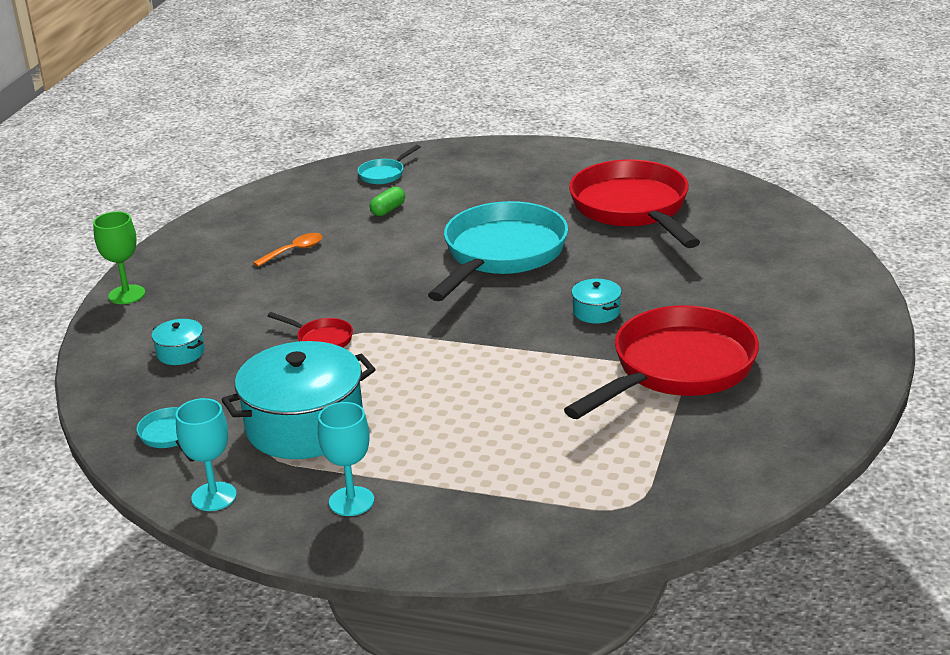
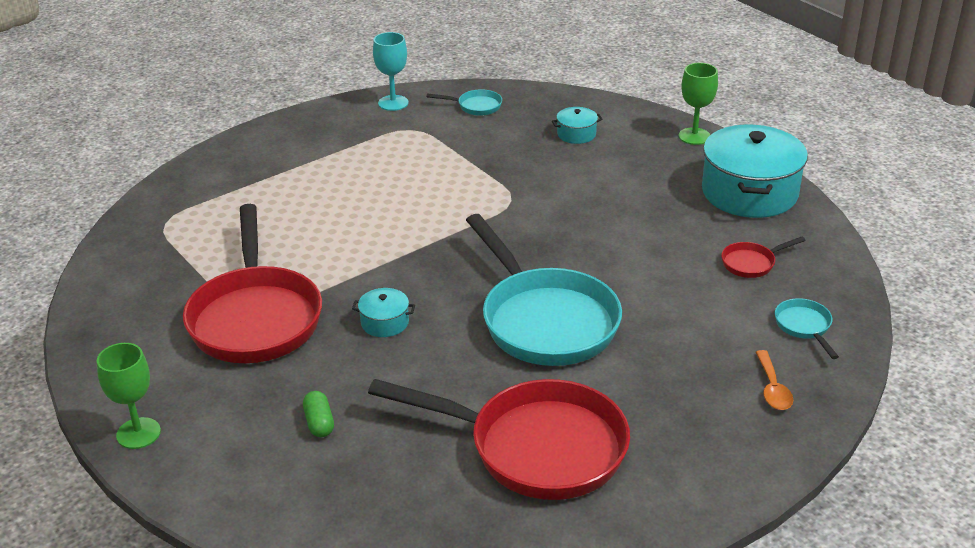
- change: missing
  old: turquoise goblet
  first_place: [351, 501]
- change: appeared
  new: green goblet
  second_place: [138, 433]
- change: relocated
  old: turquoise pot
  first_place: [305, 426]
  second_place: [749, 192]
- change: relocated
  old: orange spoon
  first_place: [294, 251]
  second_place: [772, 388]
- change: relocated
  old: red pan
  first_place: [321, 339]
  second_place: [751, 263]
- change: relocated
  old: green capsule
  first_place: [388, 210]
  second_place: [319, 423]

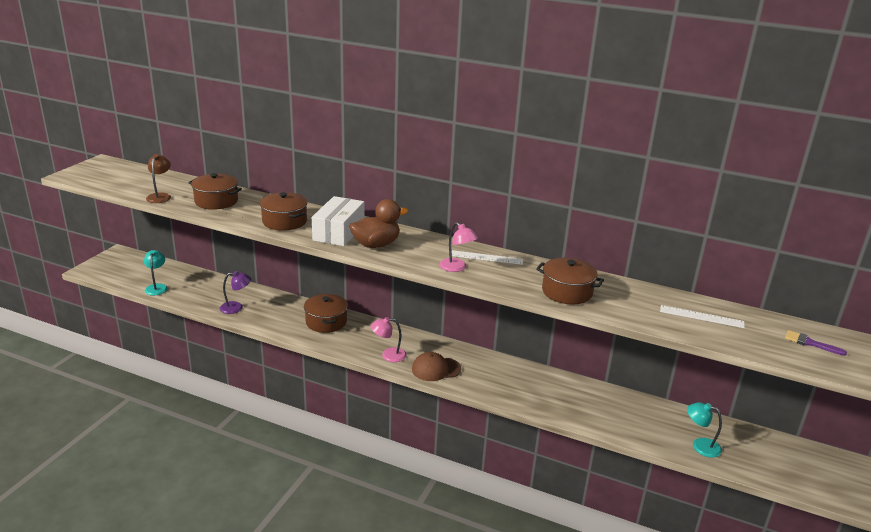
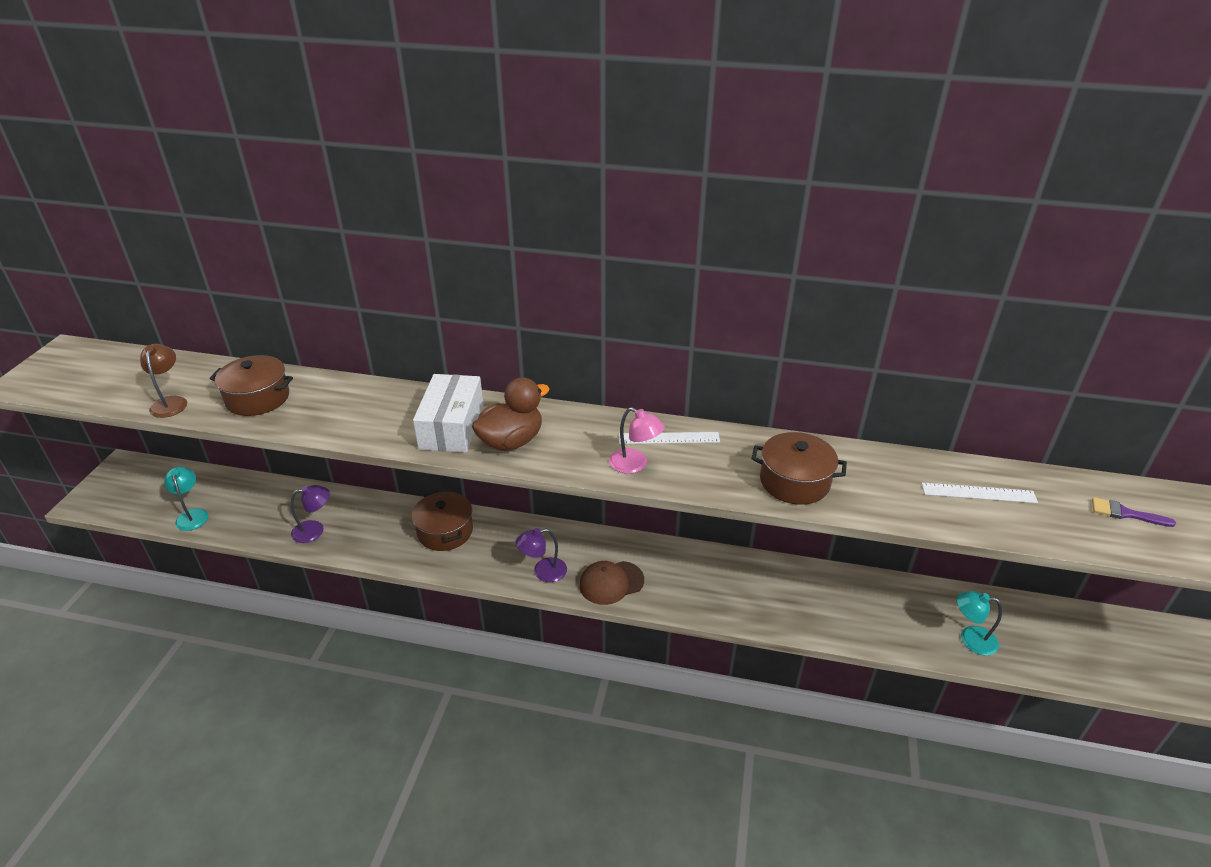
- change: missing
  old: brown pot
  first_place: [284, 221]
- change: colour
  old: pink lamp
  new: purple lamp
  first_place: [388, 355]
  second_place: [543, 572]

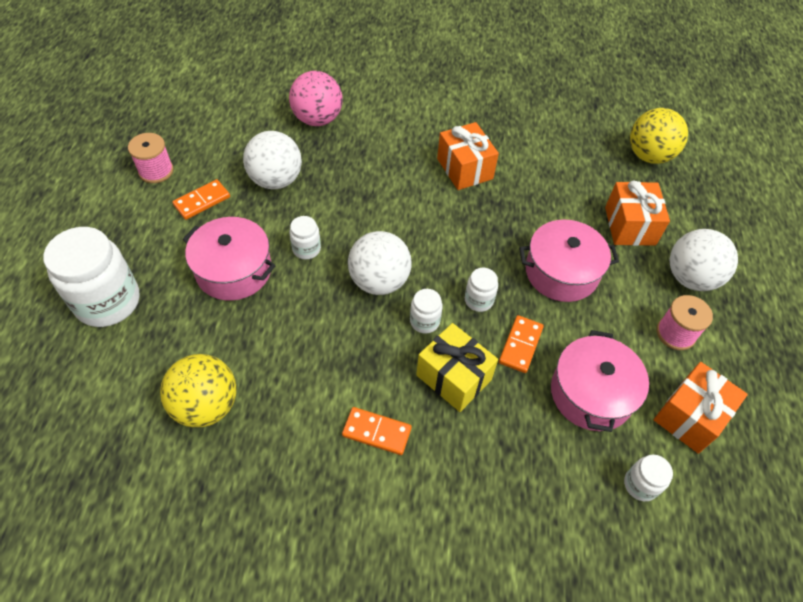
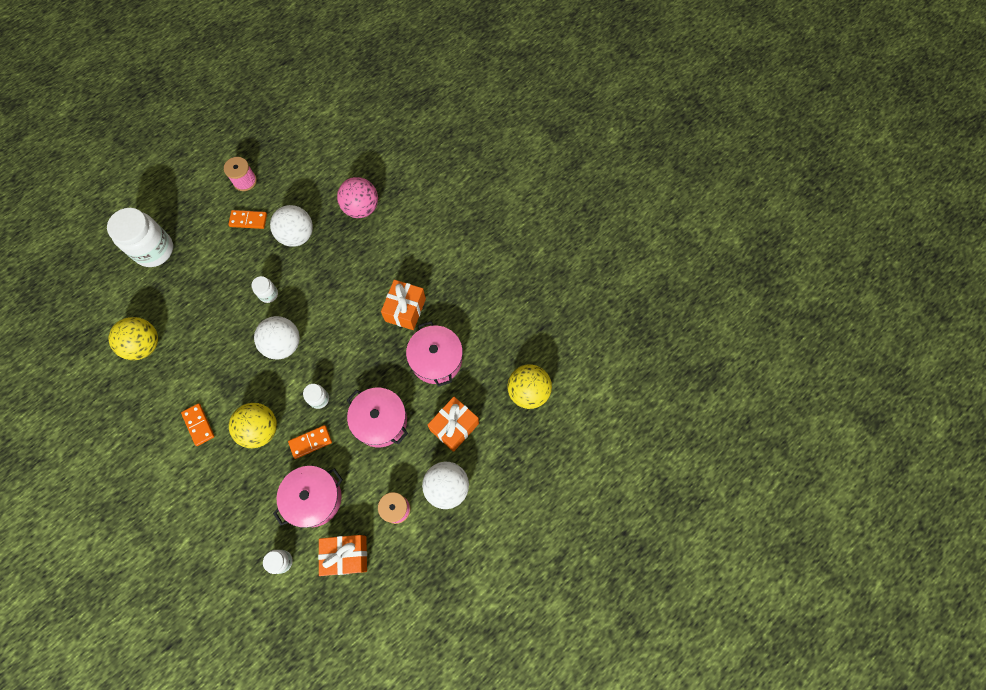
- change: missing
  old: white jar
  first_place: [424, 321]
- change: relocated
  old: pink pot
  first_place: [234, 270]
  second_place: [436, 359]
- change: exchanged
  old: yellow gift
  new: yellow ball
  first_place: [453, 377]
  second_place: [260, 429]

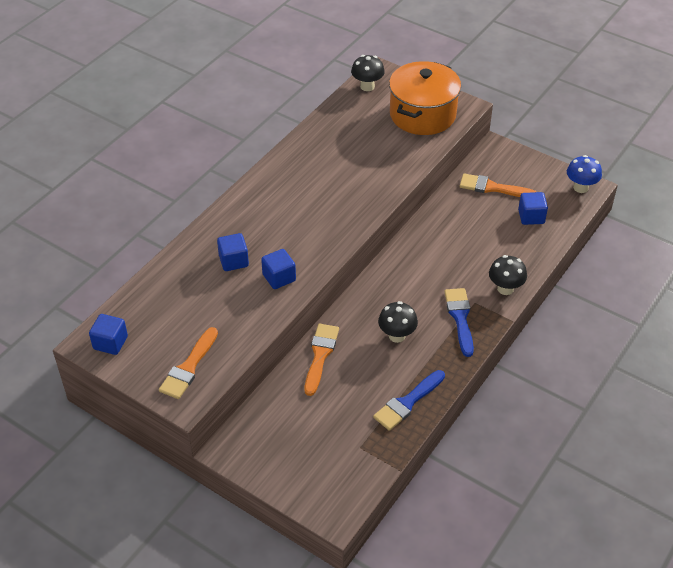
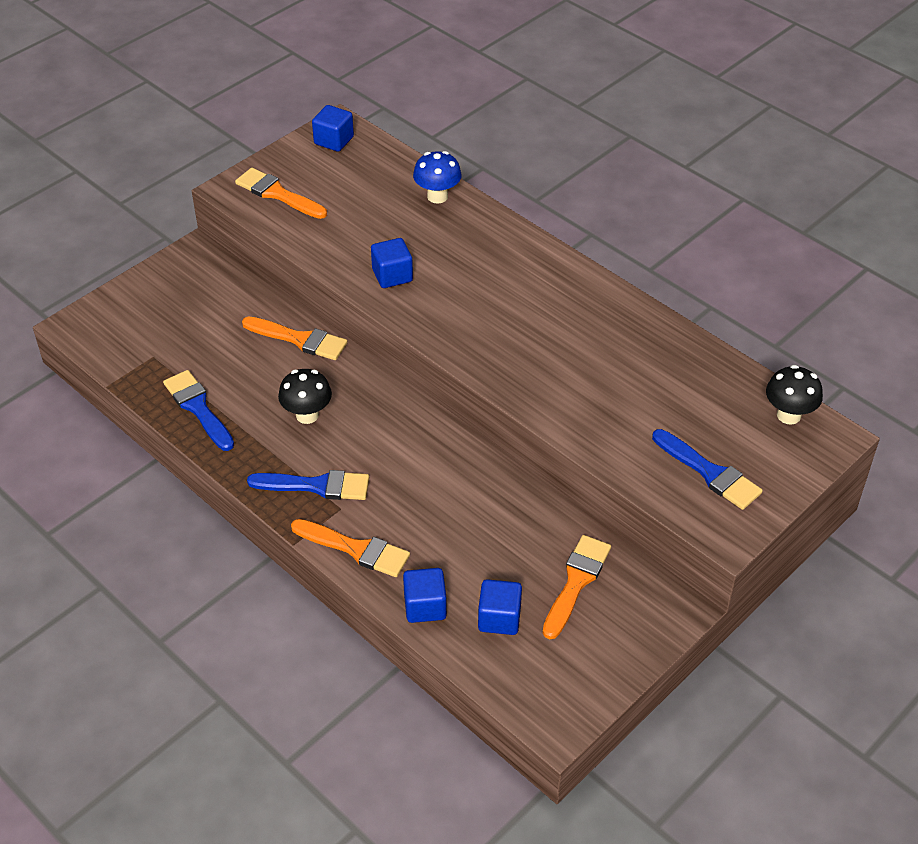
- change: relocated
  old: blue cube
  first_place: [233, 261]
  second_place: [425, 606]
- change: relocated
  old: blue mushroom
  first_place: [580, 187]
  second_place: [437, 196]
- change: exchanged
  old: orange pot
  new: blue brush
  first_place: [422, 114]
  second_place: [709, 472]
- change: exchanged
  old: black mushroom
  new: orange brush
  first_place: [505, 289]
  second_place: [356, 549]

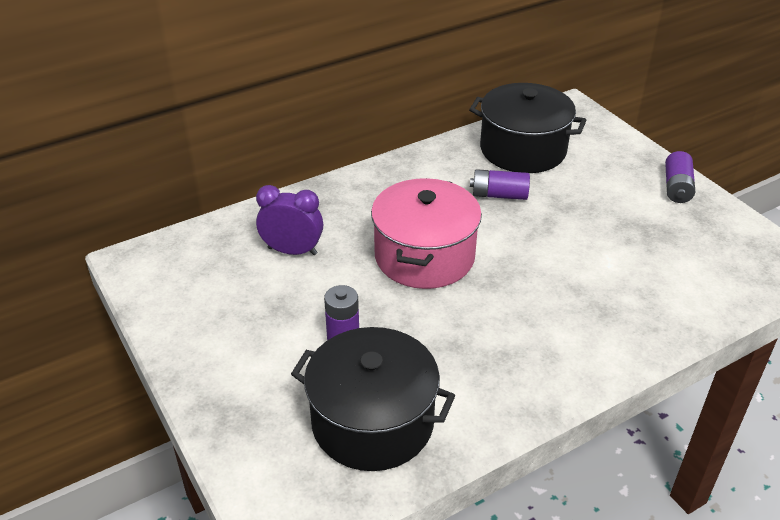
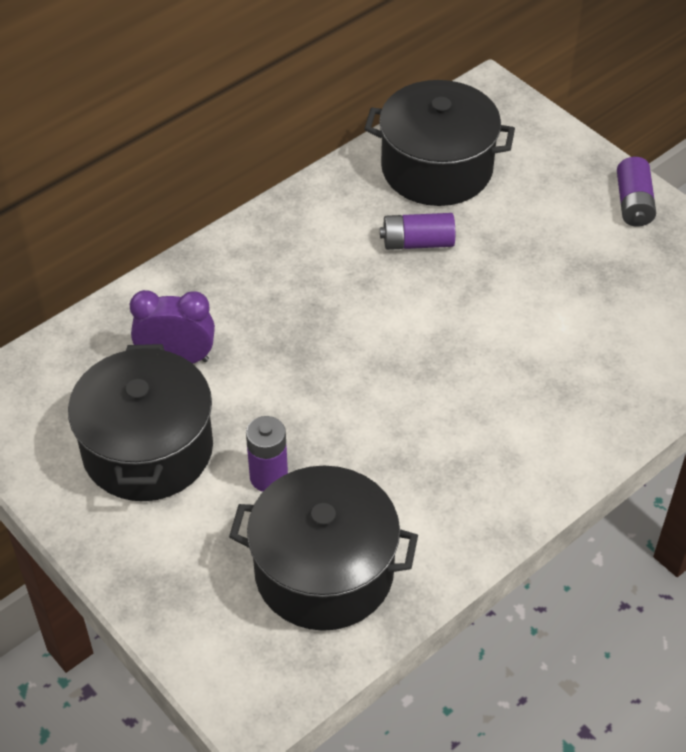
- change: missing
  old: pink pot
  first_place: [424, 256]
- change: appeared
  new: black pot
  second_place: [148, 449]

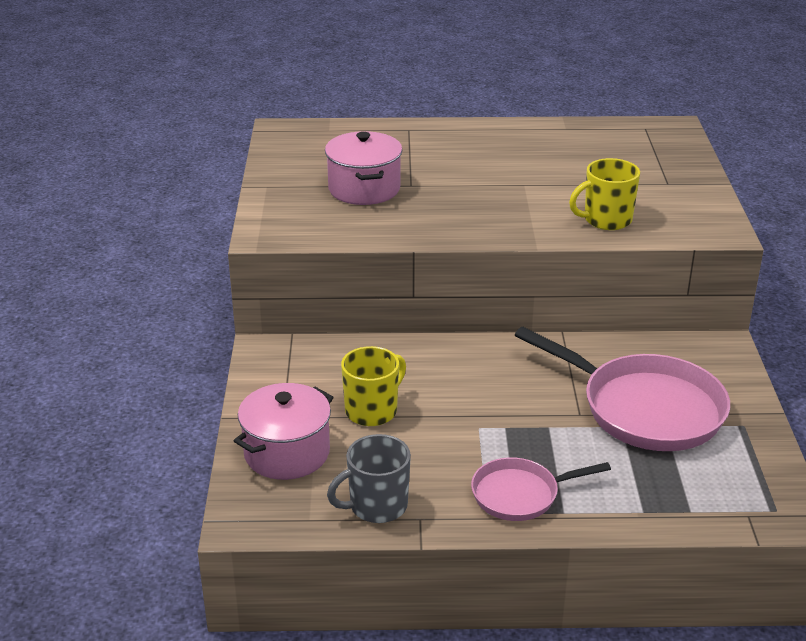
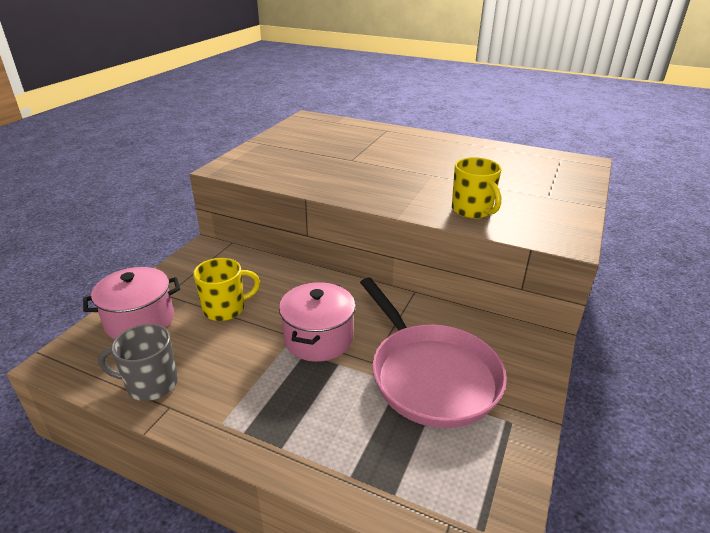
- change: missing
  old: pink pan
  first_place: [520, 494]
- change: relocated
  old: pink pot
  first_place: [364, 189]
  second_place: [318, 338]
- change: spun
  old: yellow mug
  first_place: [606, 220]
  second_place: [472, 210]
  degrees: -120

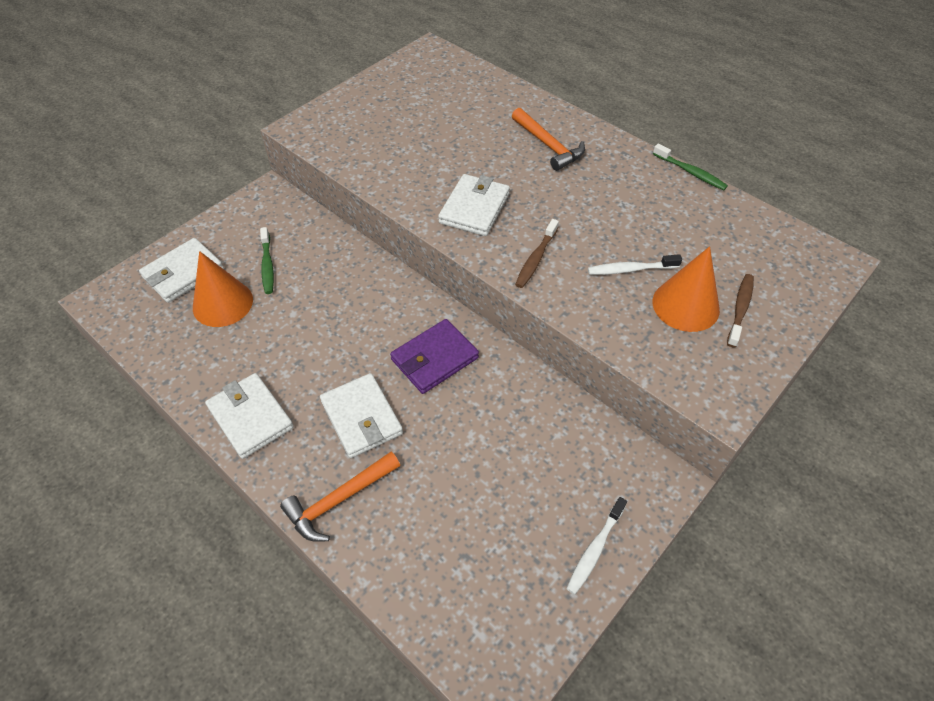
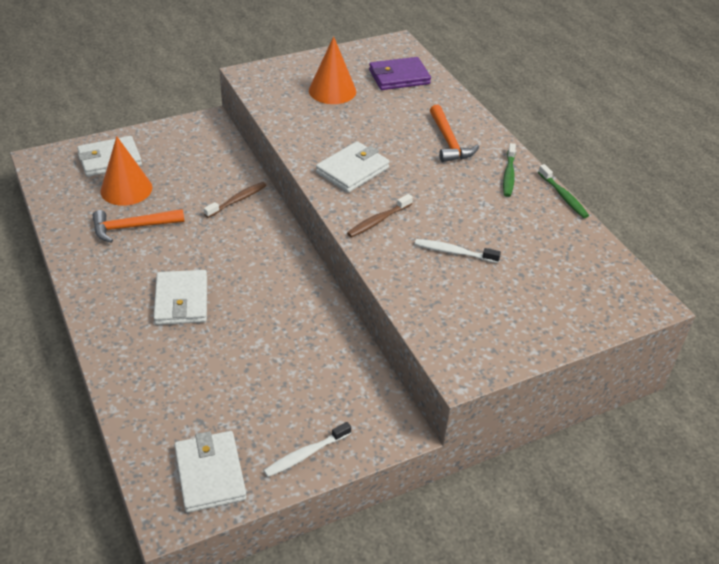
- change: relocated
  old: white wallet
  first_place: [250, 417]
  second_place: [210, 474]
- change: relocated
  old: green toothbrush
  first_place: [267, 265]
  second_place: [508, 175]
- change: relocated
  old: orange hammer
  first_place: [339, 500]
  second_place: [133, 227]
- change: relocated
  old: purple wallet
  first_place: [434, 359]
  second_place: [399, 77]
- change: relocated
  old: orange cone
  first_place: [685, 305]
  second_place: [332, 91]
- change: relocated
  old: brown toothbrush
  first_place: [740, 309]
  second_place: [237, 200]

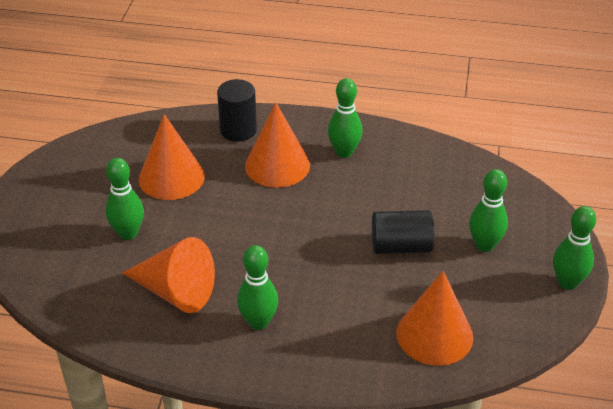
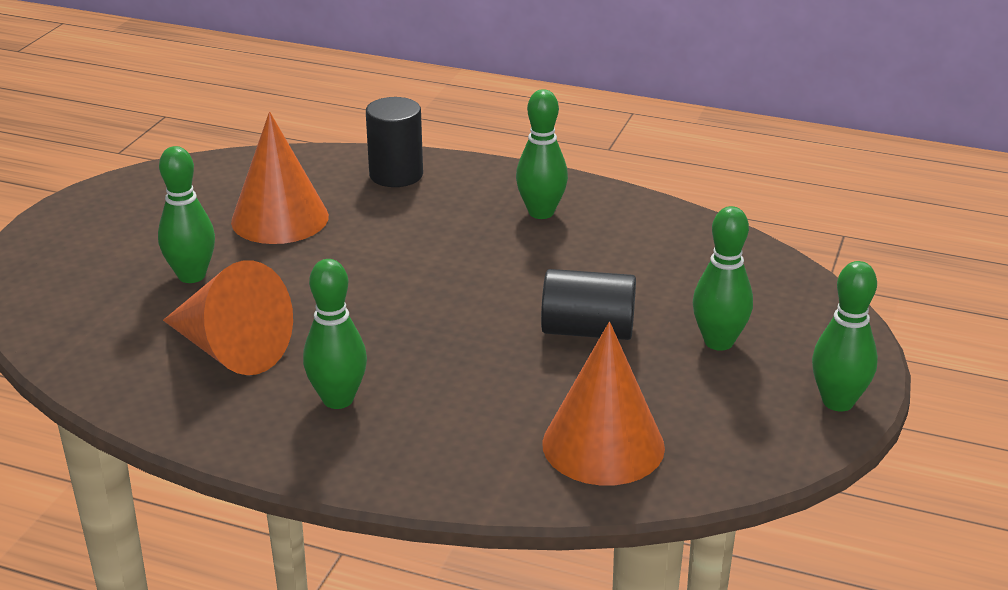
- change: missing
  old: orange cone
  first_place: [277, 165]

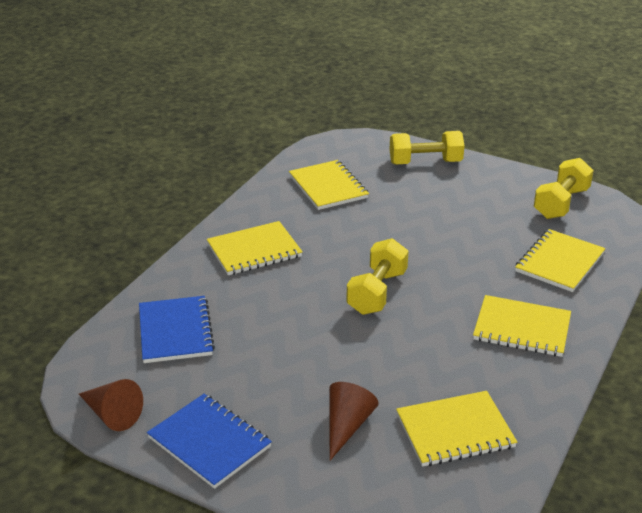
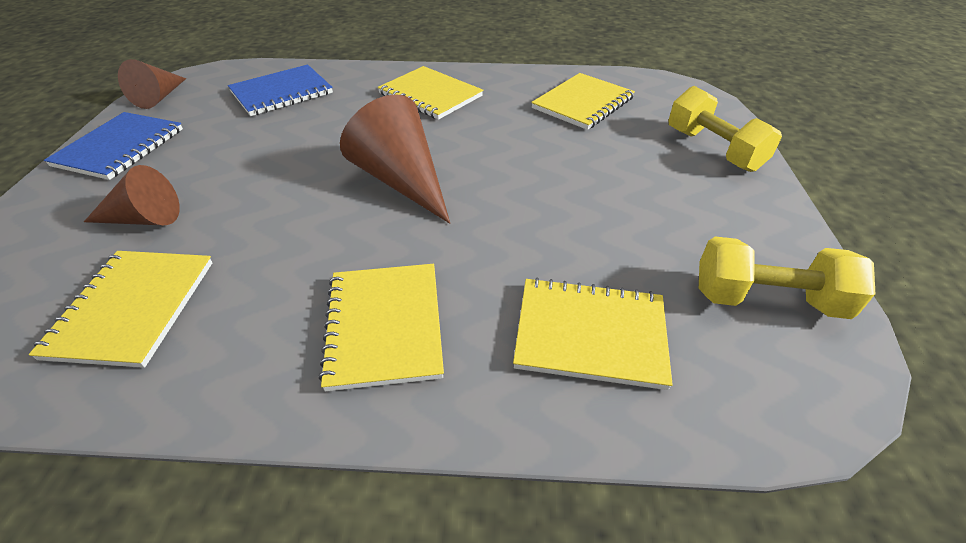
- change: exchanged
  old: yellow dumbbell
  new: brown cone
  first_place: [377, 292]
  second_place: [402, 180]
- change: spun
  old: yellow notebook
  first_place: [455, 431]
  second_place: [132, 308]
  degrees: 45

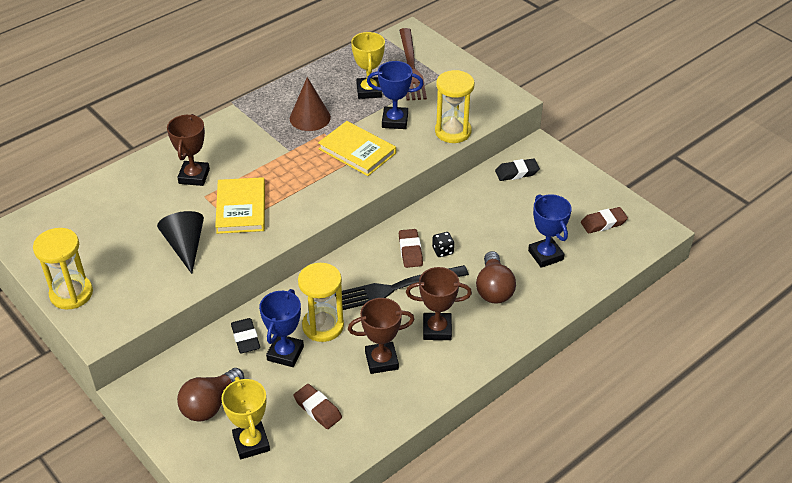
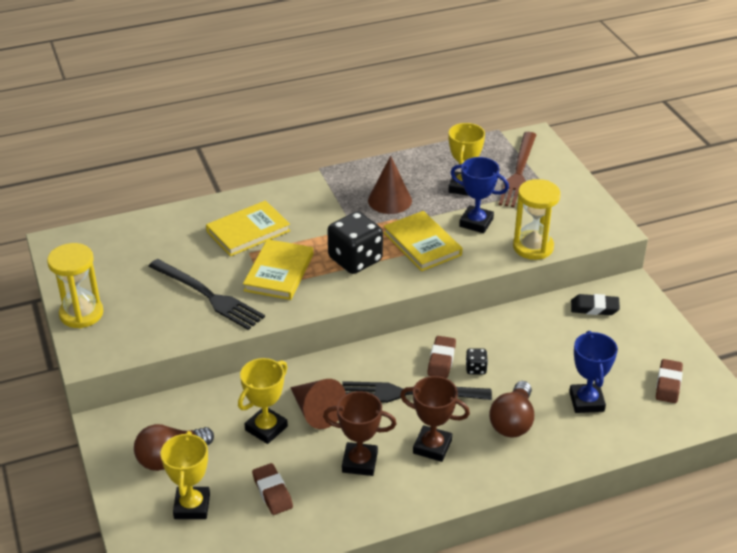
- change: missing
  old: black eraser
  first_place: [245, 338]
- change: appeared
  new: black dice
  second_place: [355, 260]
- change: exchanged
  old: black cone
  new: black fork
  first_place: [185, 246]
  second_place: [208, 296]
- change: exchanged
  old: brown trophy
  new: yellow book
  first_place: [194, 176]
  second_place: [248, 231]
- change: exchanged
  old: yellow hourglass
  new: brown cone
  first_place: [323, 326]
  second_place: [316, 412]
- change: colour
  old: blue trophy
  new: yellow trophy
  first_place: [285, 353]
  second_place: [266, 428]
- change: spun
  old: brown eraser
  first_place: [603, 223]
  second_place: [668, 384]
  degrees: -75

